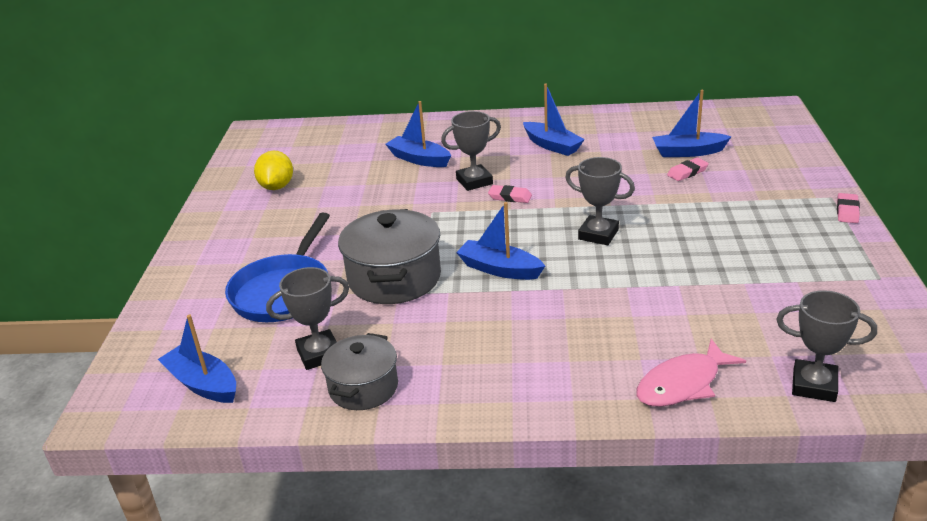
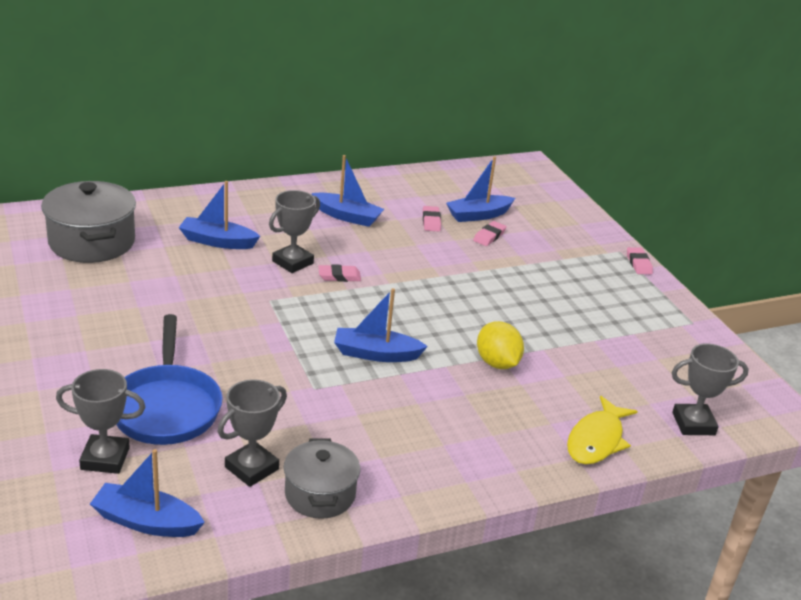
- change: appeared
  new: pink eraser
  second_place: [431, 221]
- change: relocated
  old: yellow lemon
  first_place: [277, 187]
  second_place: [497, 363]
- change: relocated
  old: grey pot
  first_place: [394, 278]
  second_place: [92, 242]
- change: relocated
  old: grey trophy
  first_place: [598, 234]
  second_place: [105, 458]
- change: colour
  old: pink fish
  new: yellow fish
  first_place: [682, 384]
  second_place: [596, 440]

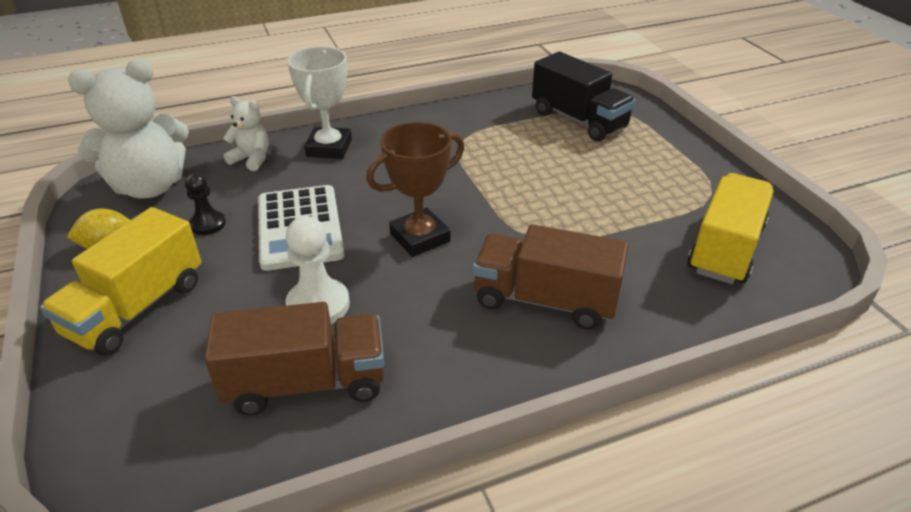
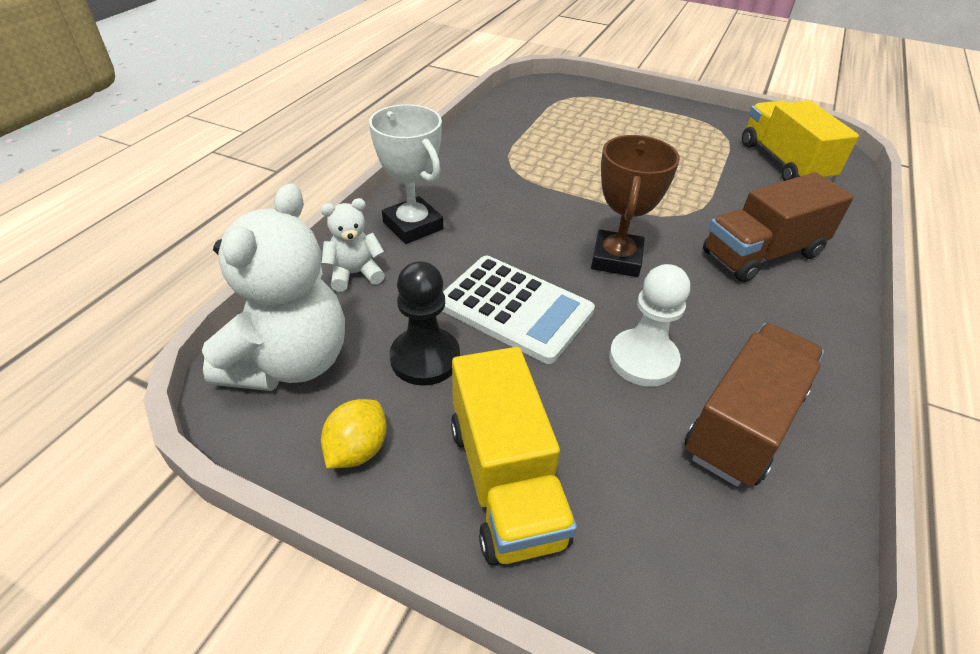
- change: missing
  old: black truck
  first_place: [578, 120]
- change: size
  old: black pawn
  first_place: [208, 224]
  second_place: [425, 358]
  factor: 1.58

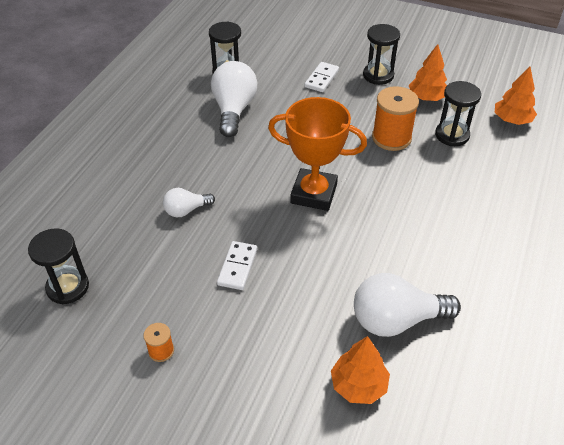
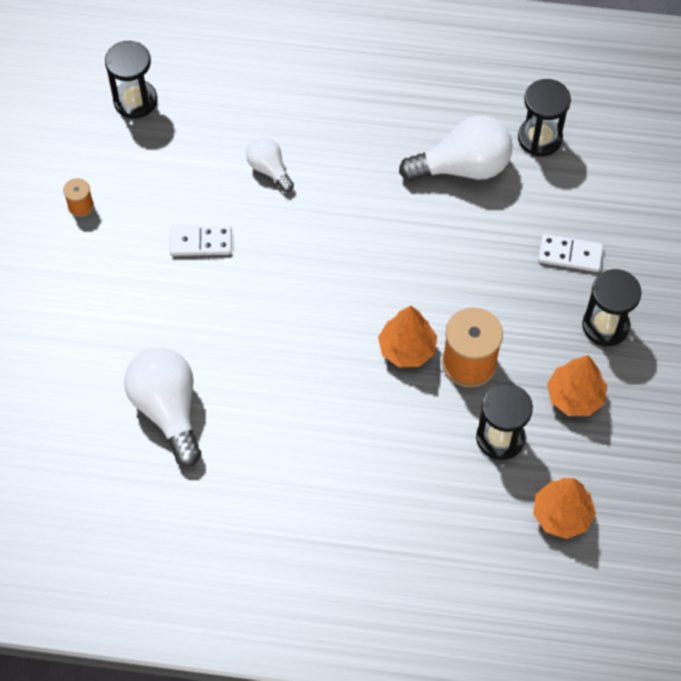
- change: missing
  old: orange trophy
  first_place: [314, 194]
- change: relocated
  old: orange tree
  first_place: [358, 385]
  second_place: [407, 349]

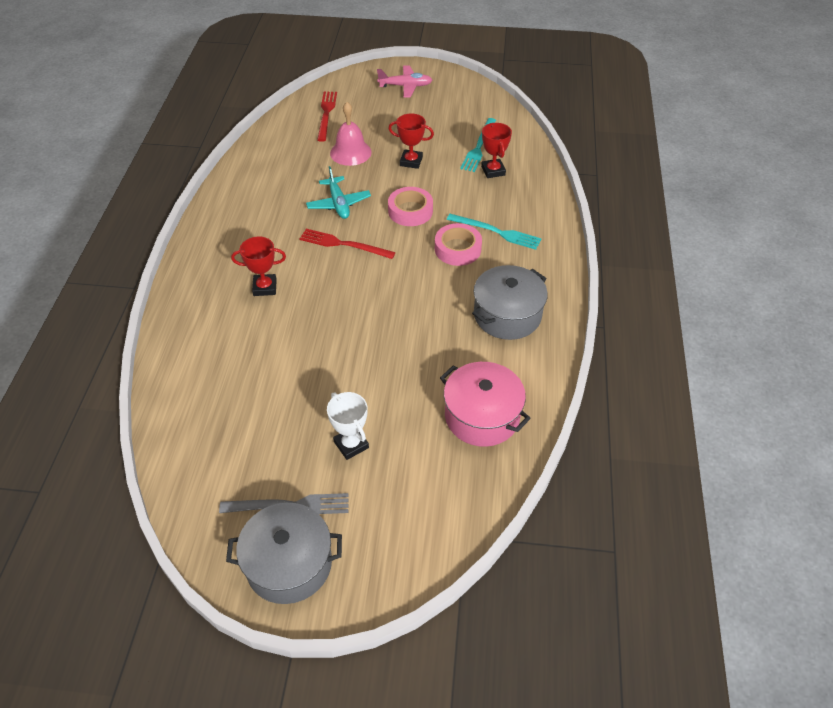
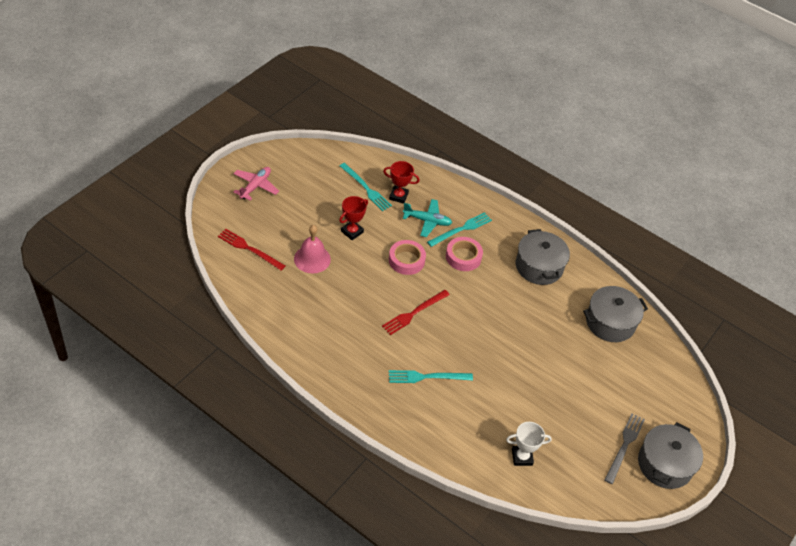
- change: relocated
  old: turquoise plane
  first_place: [338, 204]
  second_place: [427, 221]
- change: relocated
  old: white trophy
  first_place: [351, 445]
  second_place: [522, 457]
- change: exchanged
  old: red trophy
  new: turquoise fork
  first_place: [265, 287]
  second_place: [427, 377]
- change: colour
  old: pink pot
  new: grey pot
  first_place: [482, 416]
  second_place: [610, 322]

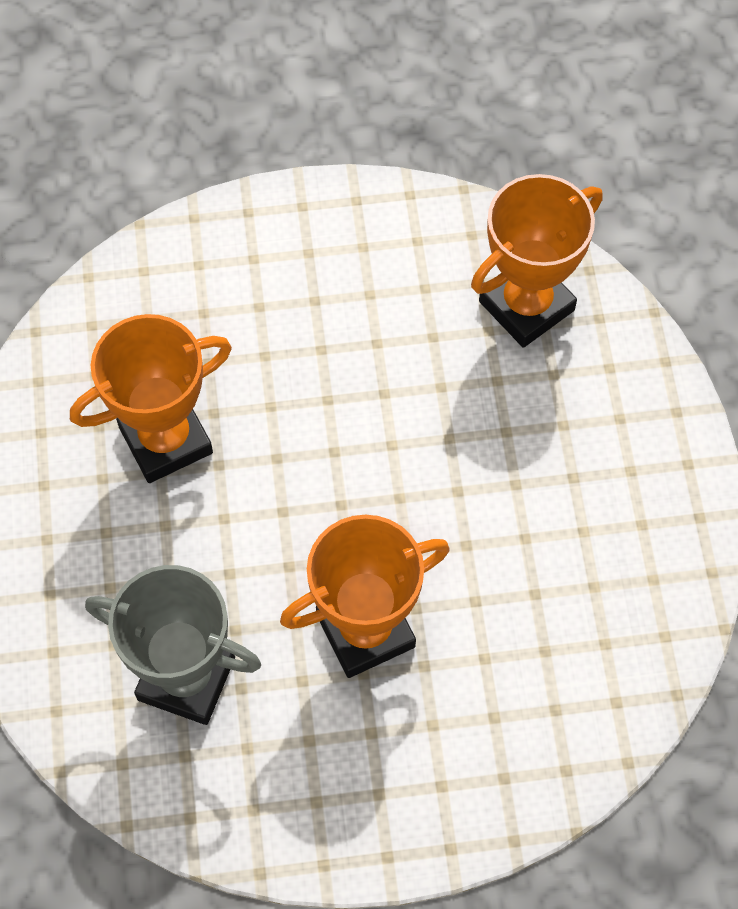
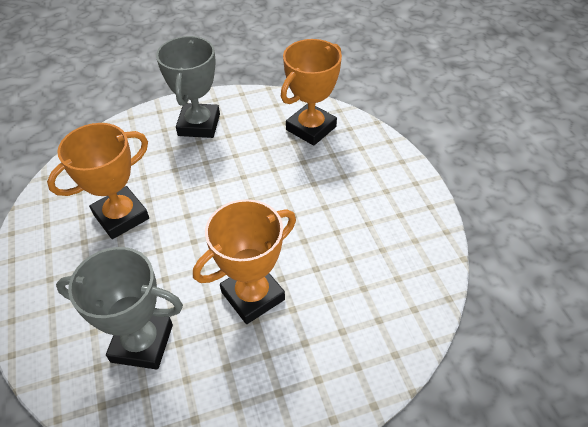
- change: appeared
  new: grey trophy
  second_place: [199, 125]

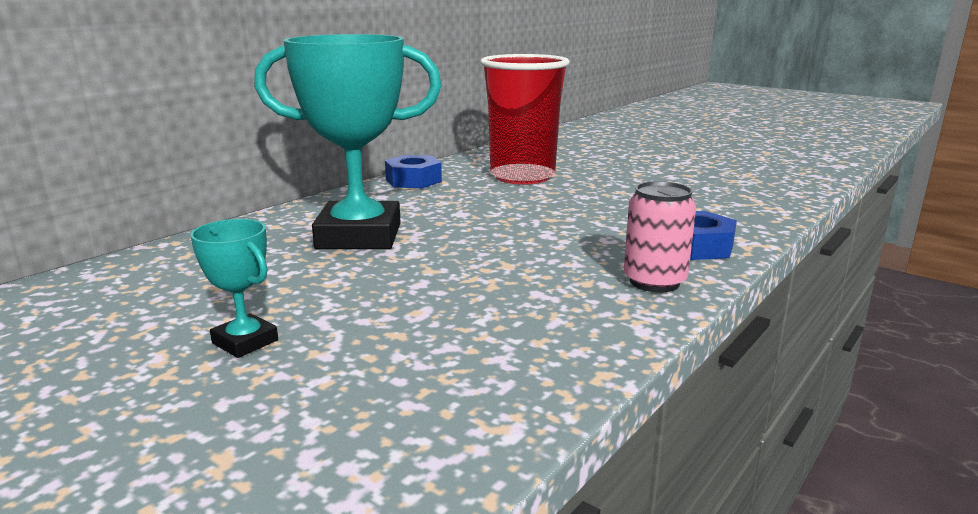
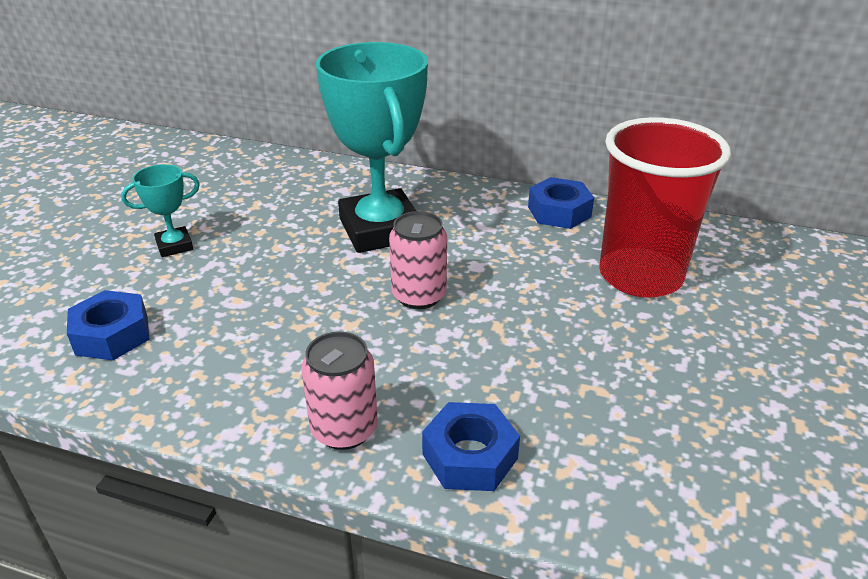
- change: appeared
  new: blue nut
  second_place: [112, 335]
- change: appeared
  new: pink can
  second_place: [419, 296]
- change: spun
  old: turquoise trophy
  first_place: [245, 342]
  second_place: [174, 246]
  degrees: 45

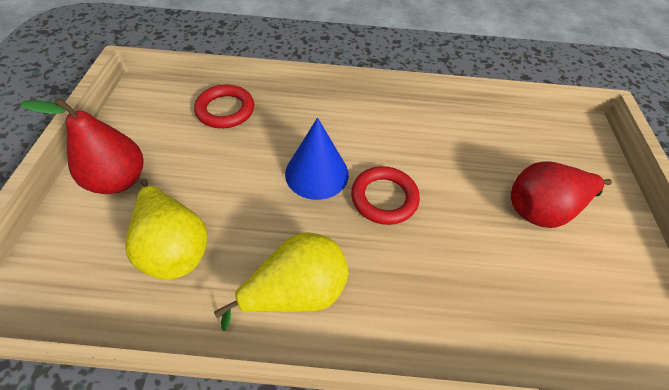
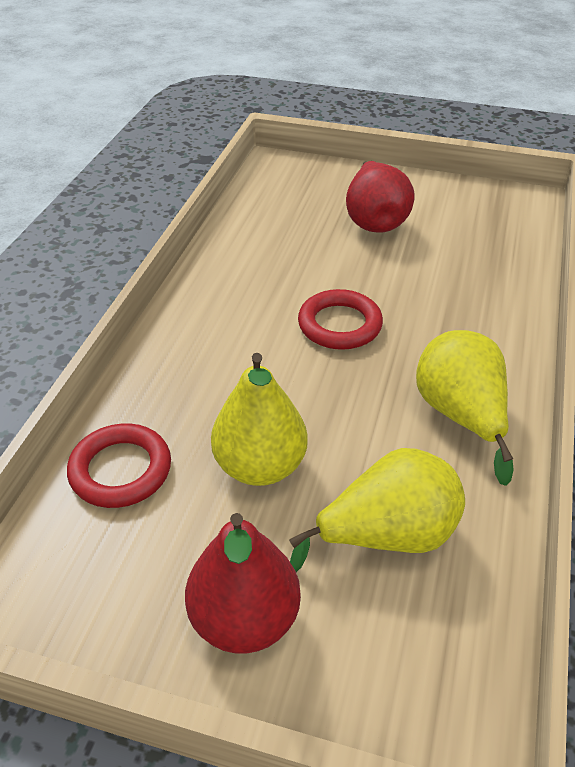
- change: missing
  old: blue cone
  first_place: [317, 173]
- change: appeared
  new: yellow pear
  second_place: [260, 466]

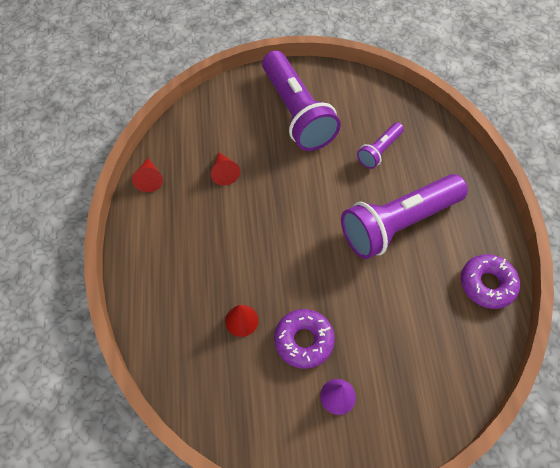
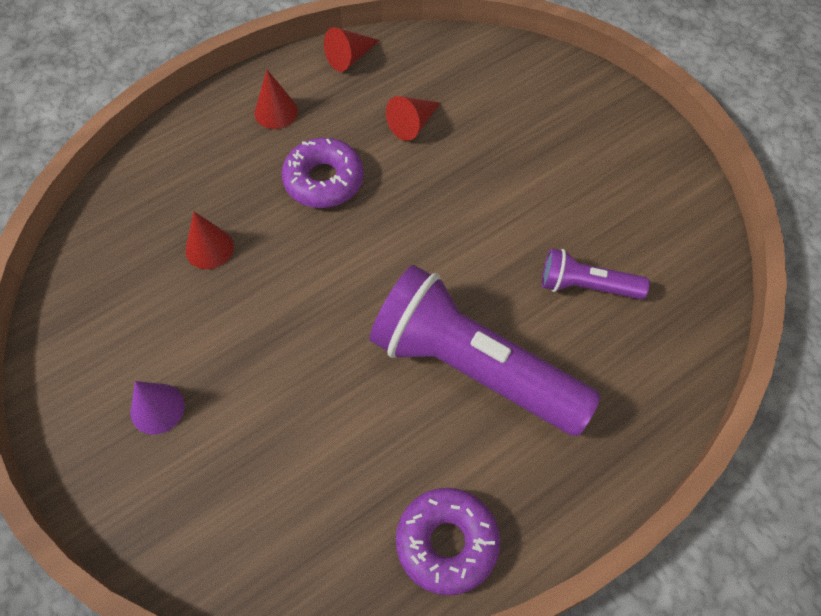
- change: missing
  old: purple flashlight
  first_place: [297, 113]
- change: appeared
  new: red cone
  second_place: [276, 112]
- change: relocated
  old: purple donut
  first_place: [304, 340]
  second_place: [324, 180]

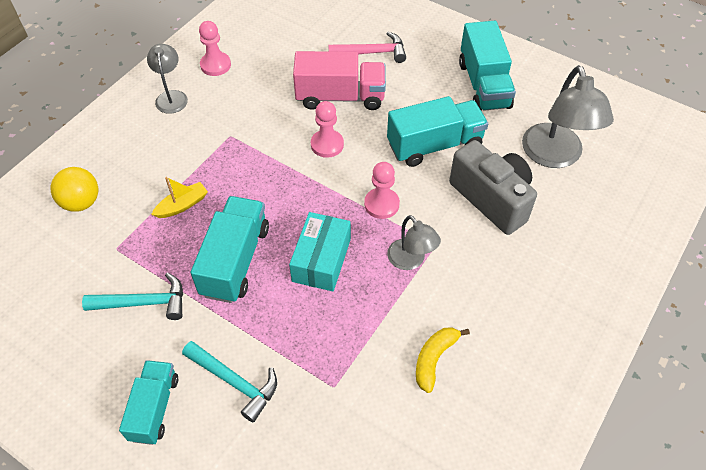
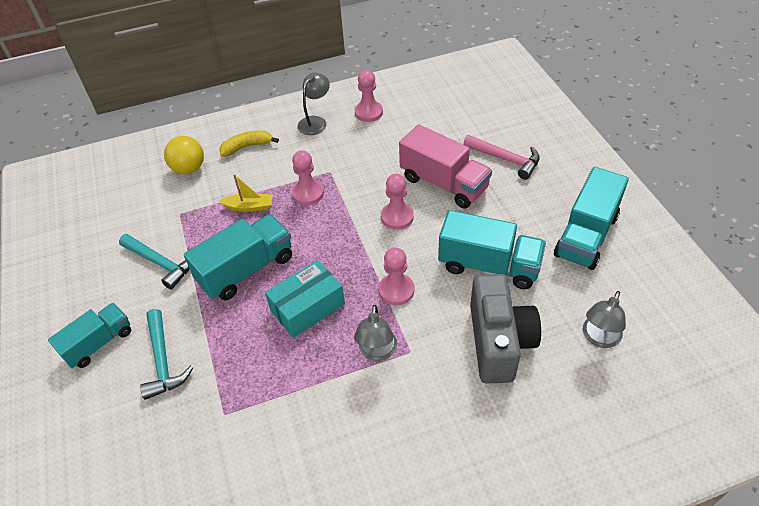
- change: appeared
  new: pink pawn
  second_place: [308, 193]
- change: relocated
  old: yellow banana
  first_place: [434, 359]
  second_place: [247, 147]
- change: size
  old: grey lamp
  first_place: [555, 156]
  second_place: [599, 338]
  factor: 0.57

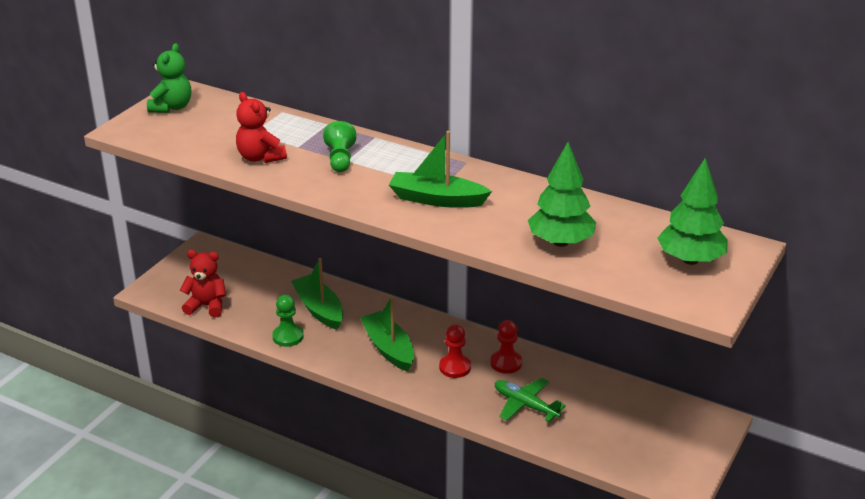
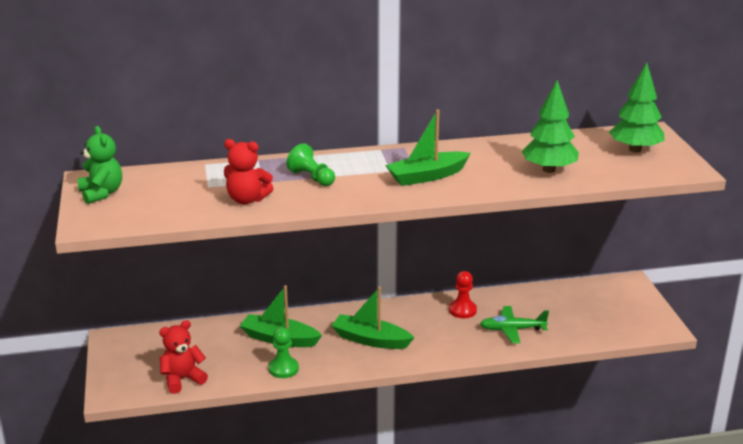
- change: missing
  old: red pawn
  first_place: [455, 367]

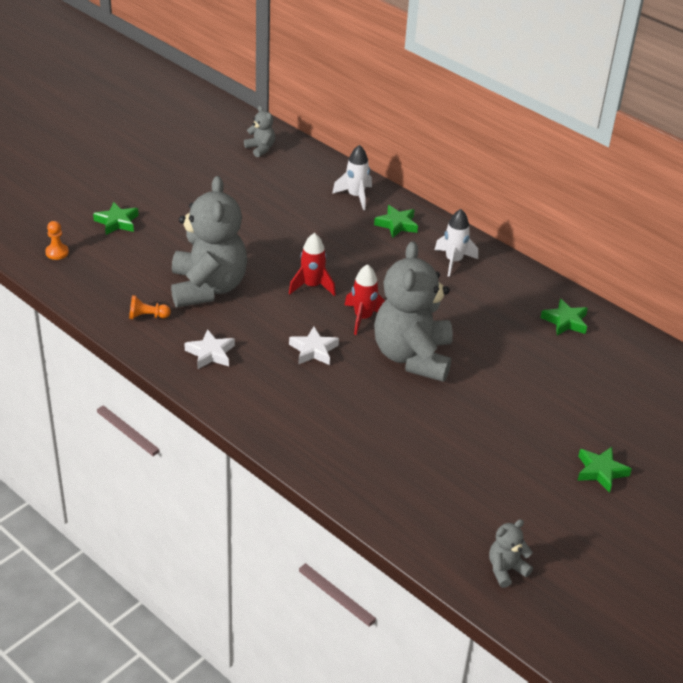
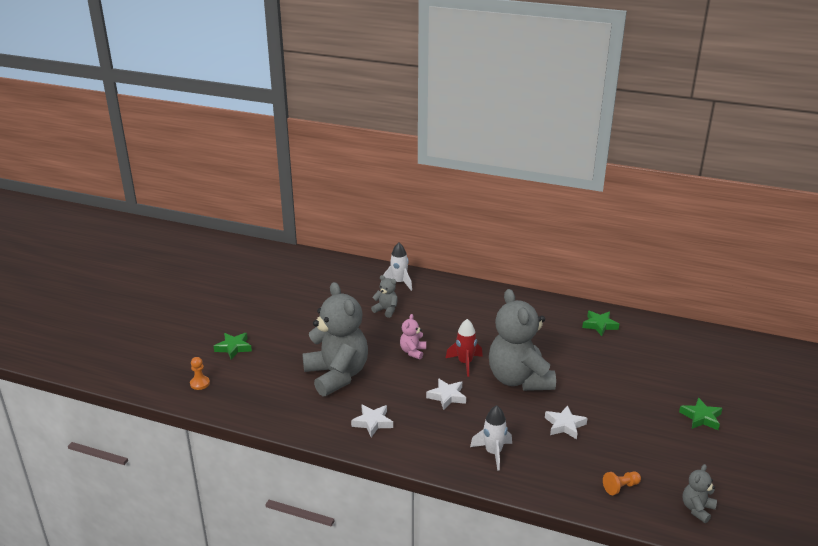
- change: missing
  old: green star
  first_place: [397, 224]
- change: appeared
  new: white star
  second_place: [564, 425]
- change: relocated
  old: orange pawn
  first_place: [147, 316]
  second_place: [620, 487]
- change: relocated
  old: grey teddy bear
  first_place: [260, 149]
  second_place: [386, 310]
- change: relocated
  old: white rocket
  first_place: [453, 261]
  second_place: [493, 453]
- change: exchanged
  old: red rocket
  new: pink teddy bear
  first_place: [312, 286]
  second_place: [413, 352]

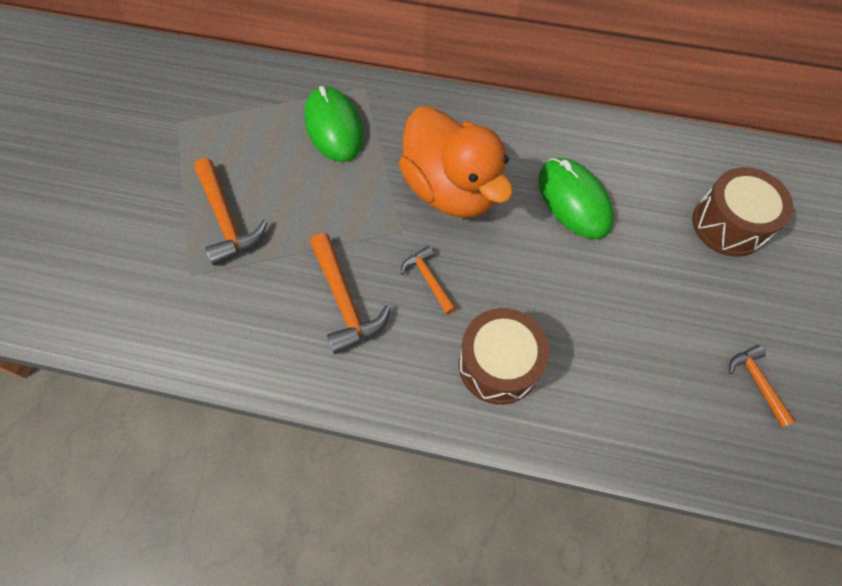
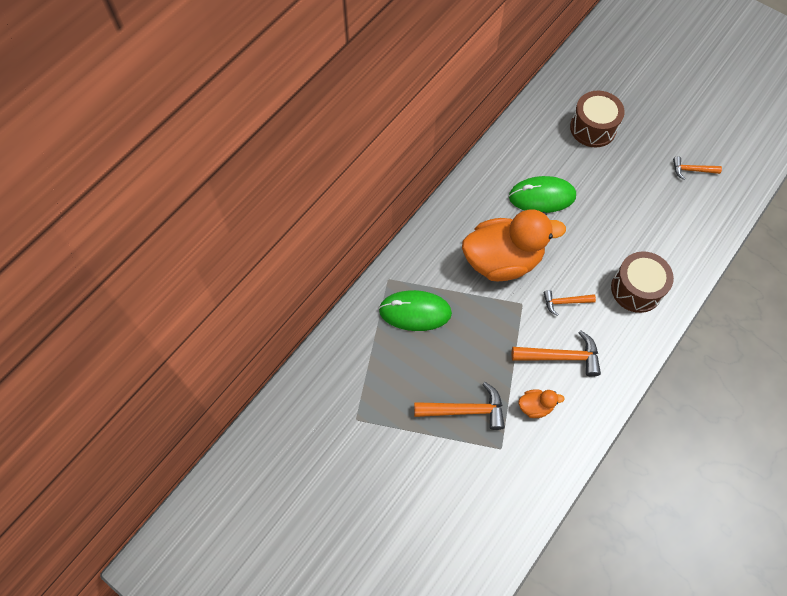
- change: appeared
  new: orange duck
  second_place: [535, 406]

